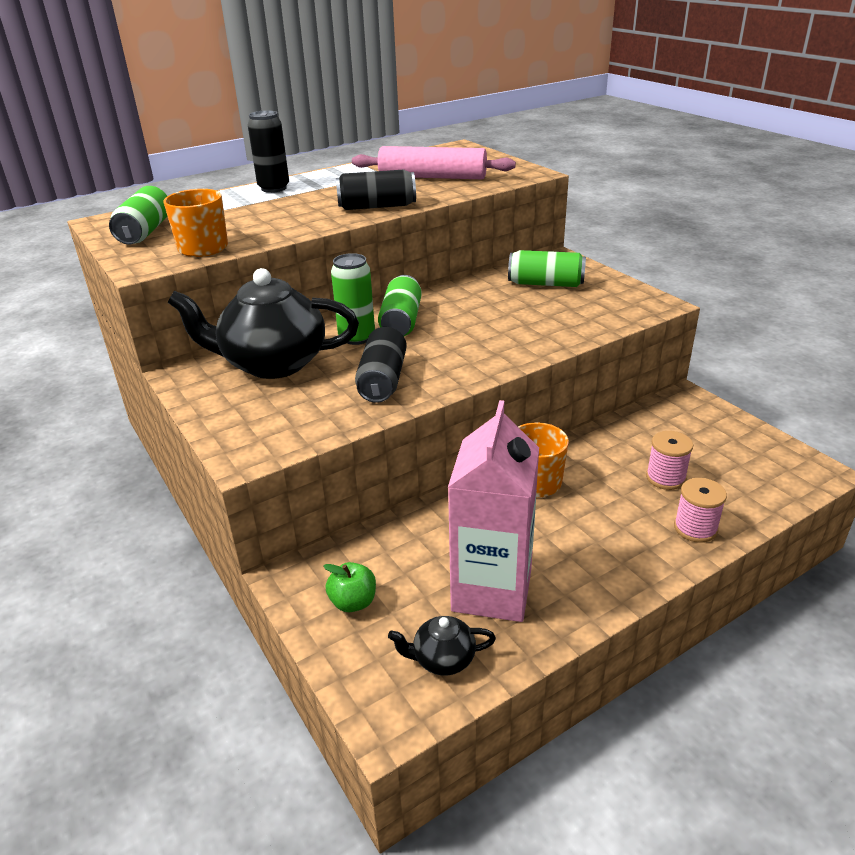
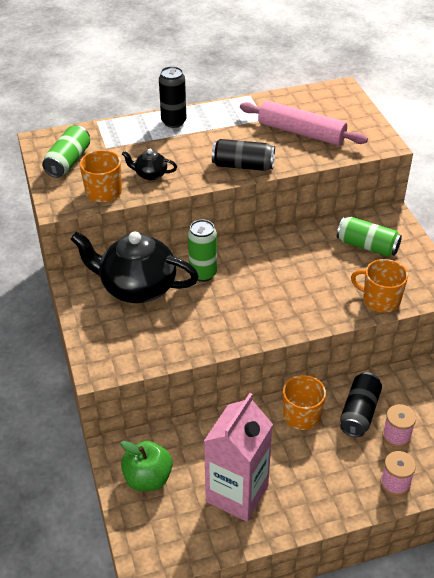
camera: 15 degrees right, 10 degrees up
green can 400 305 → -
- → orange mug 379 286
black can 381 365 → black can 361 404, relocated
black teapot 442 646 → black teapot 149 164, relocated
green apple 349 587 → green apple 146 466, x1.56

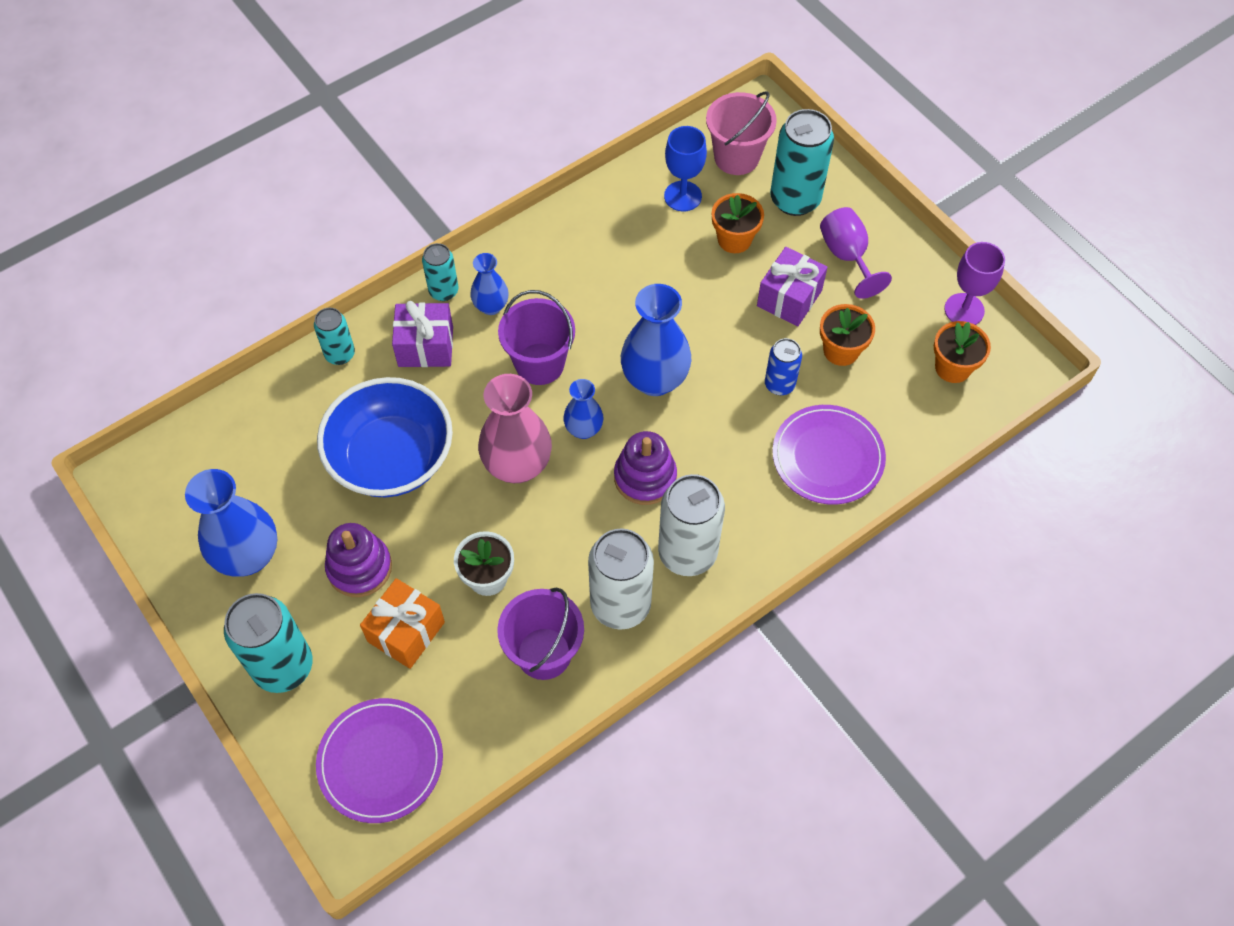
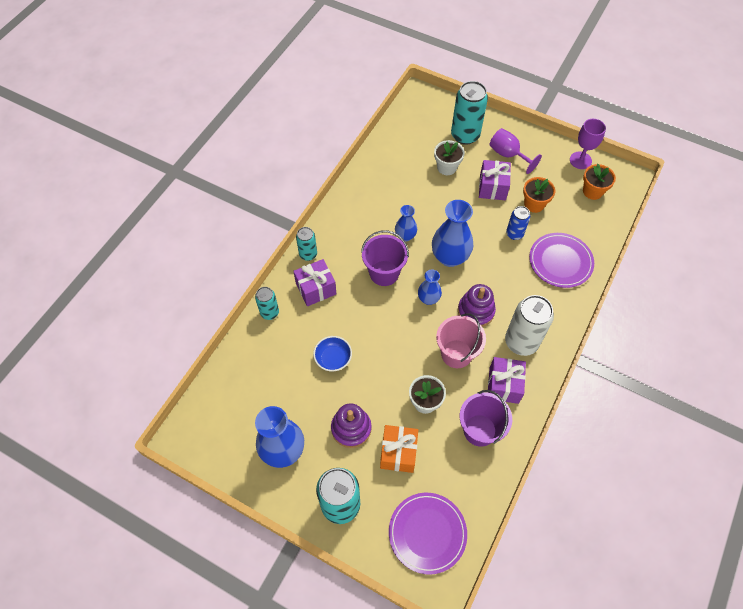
camera: 25 degrees left, 0 degrees up
pink vase 515 428 → -
blue goblet 685 169 → -
blue vase 489 284 → blue vase 406 223, relocated
pink bucket 741 133 → pink bucket 461 340, relocated
white can 621 579 → purple gift 507 380
orange flower pot 738 223 → white flower pot 449 157
blue bowl 385 437 → blue bowl 332 353, x0.47

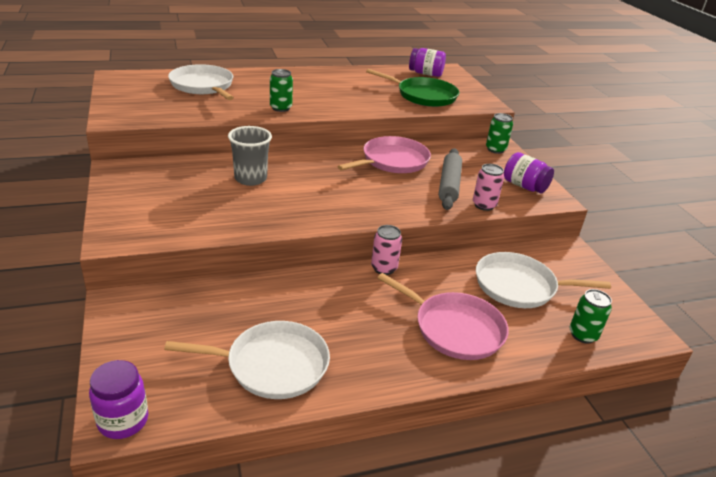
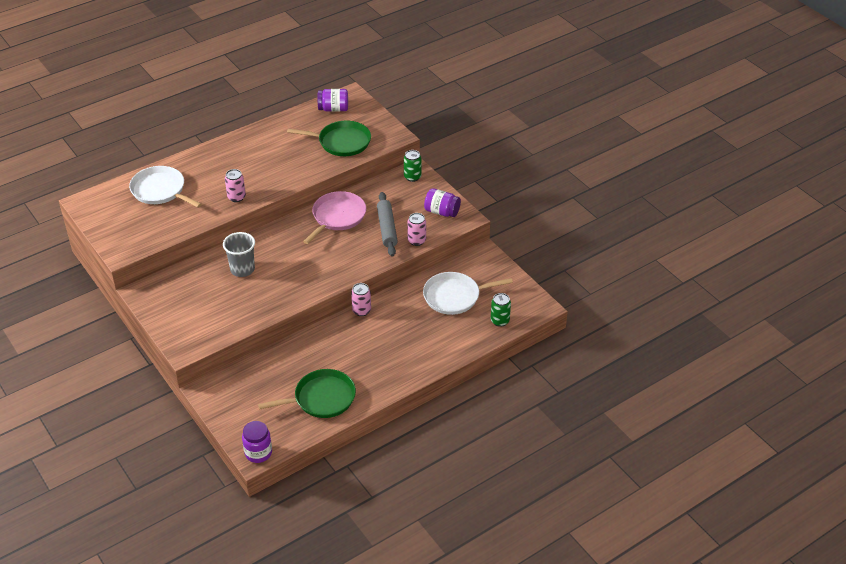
camera: 15 degrees left, 10 degrees up
pink pan 443 316 → -
white pan 247 360 → green pan 307 393
green can 281 90 → pink can 235 185

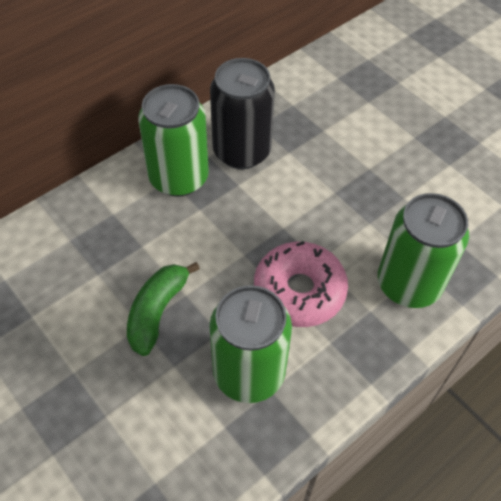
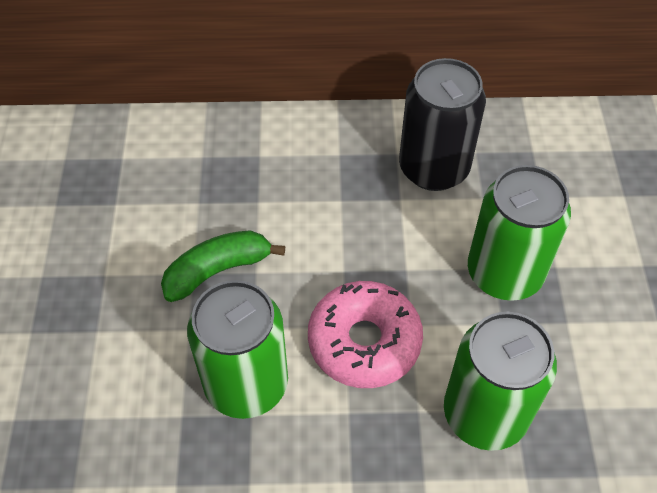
camera: 40 degrees right, 0 degrees up
green can 173 140 → green can 519 233, relocated

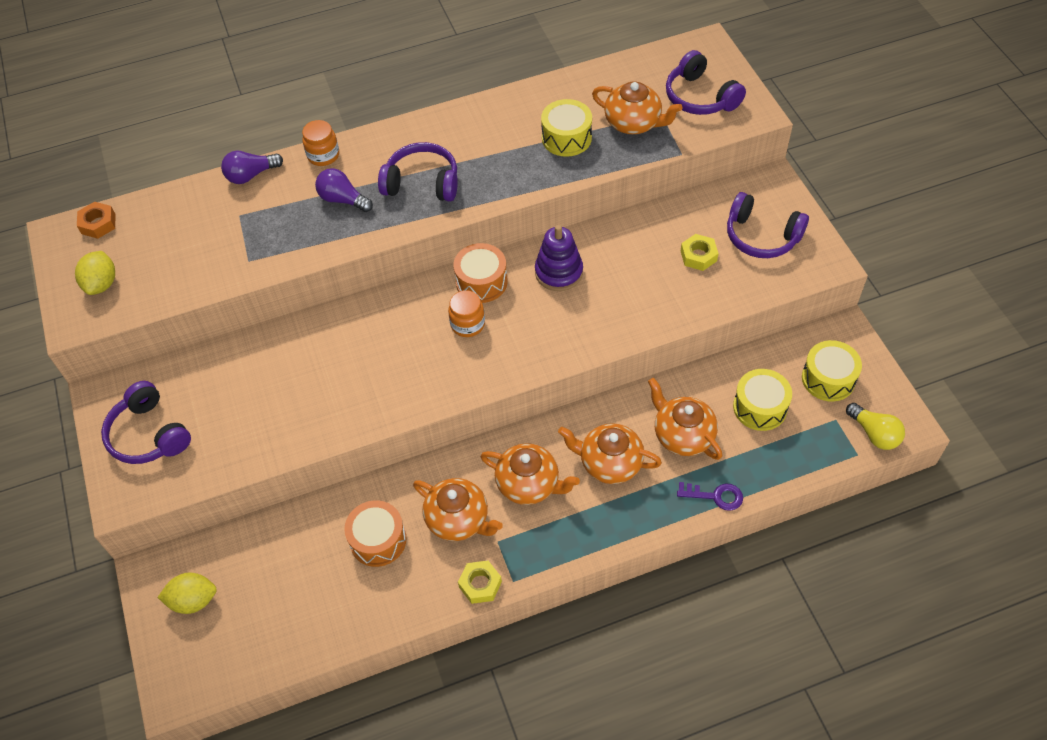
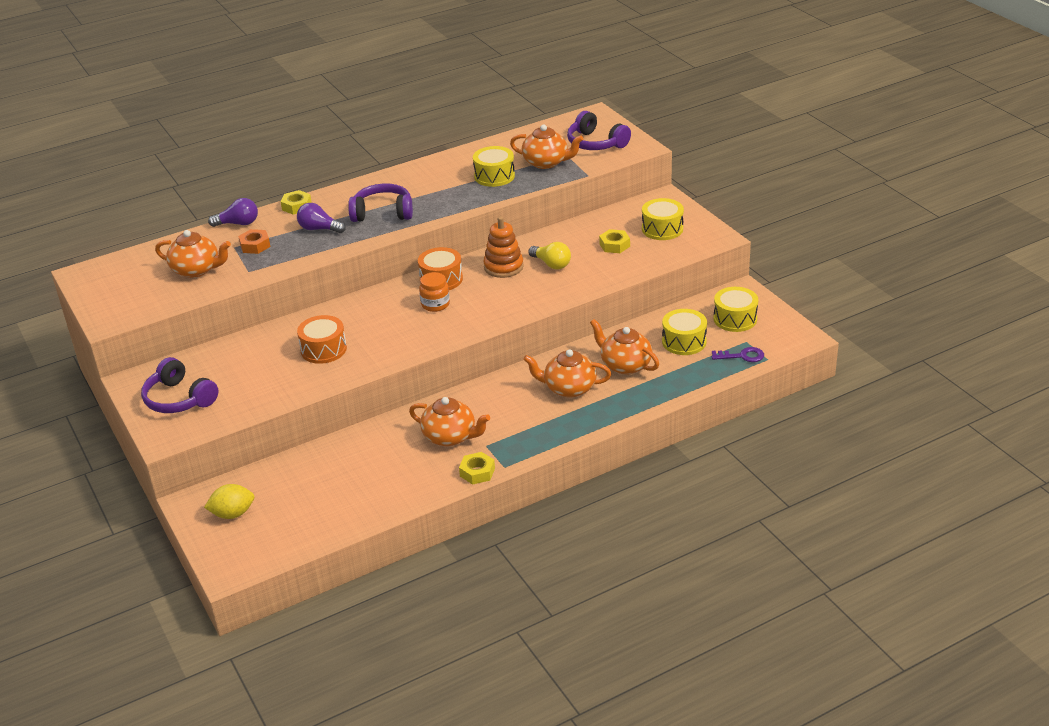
camera: 10 degrees left, 20 degrees down
yellow lemon 95 273 → -
orange nut 96 220 → orange nut 254 241, relocated
orange drum 375 533 → orange drum 322 339, relocated
orange teapot 530 474 → orange teapot 193 254, relocated
purple key 710 496 → purple key 738 354, relocated
yellow light bulb 875 426 → yellow light bulb 549 256, relocated
orange jar 320 143 → yellow nut 296 202
purple headphones 768 225 → yellow drum 663 219
purple stacking toy 559 258 → orange stacking toy 503 247
purple light bulb 252 167 → purple light bulb 233 212, 150 degrees counterclockwise

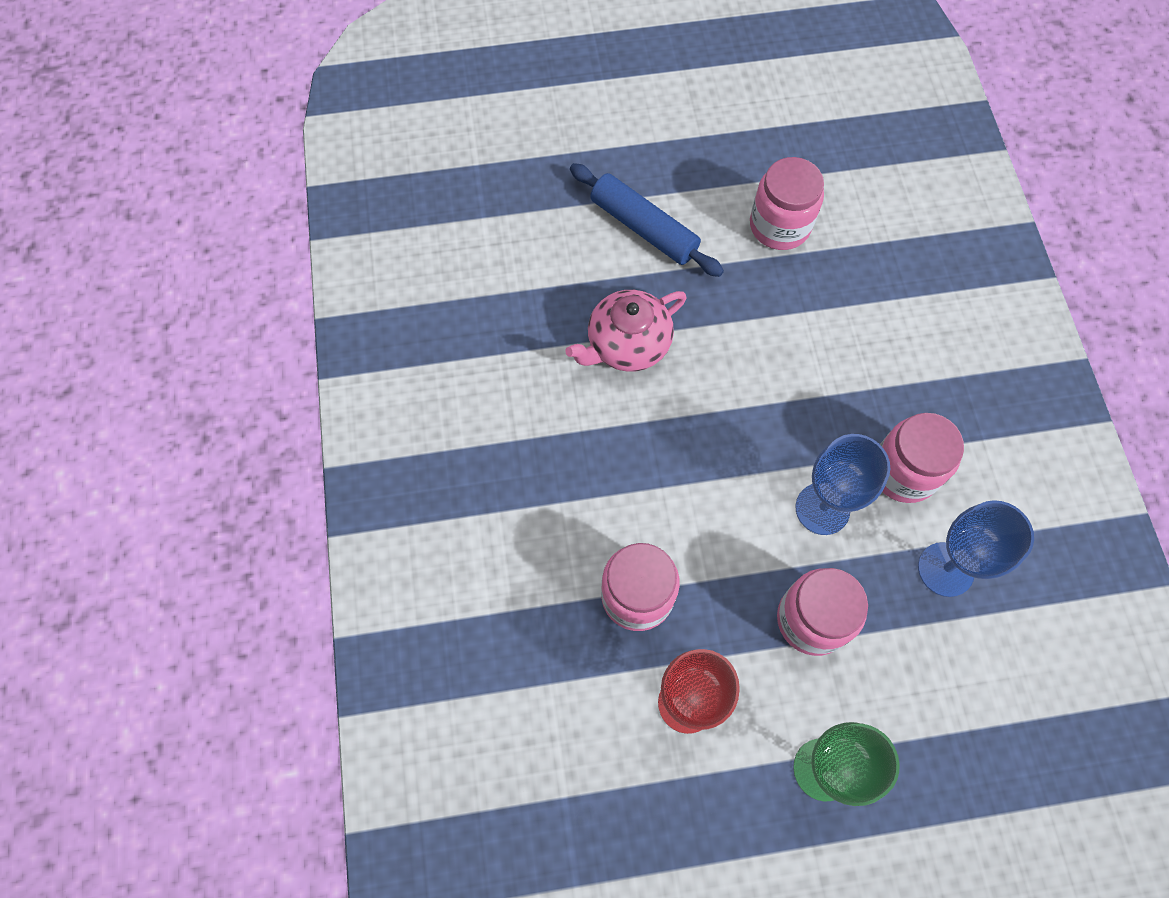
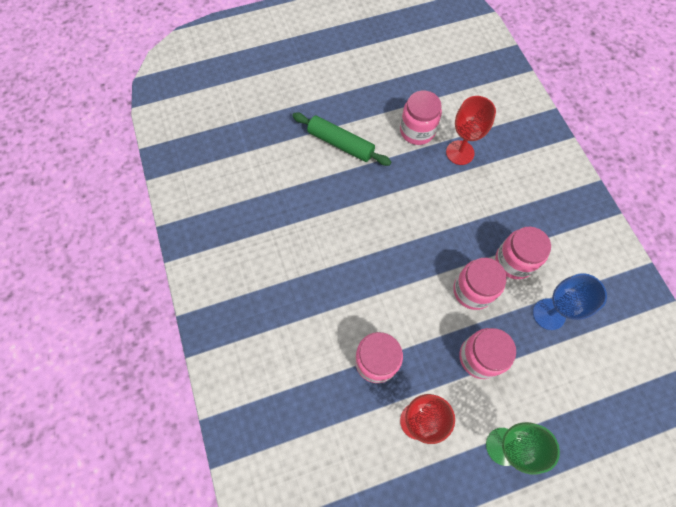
camera: 10 degrees left, 0 degrees up
pink teapot 625 331 → -
- → red goblet 471 130
blue goblet 843 484 → pink jar 480 284
blue rolling pin 647 220 → green rolling pin 341 139

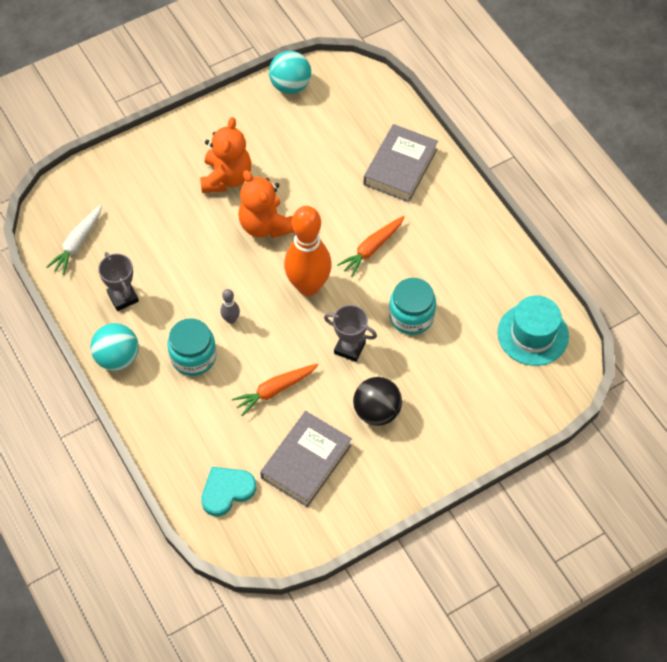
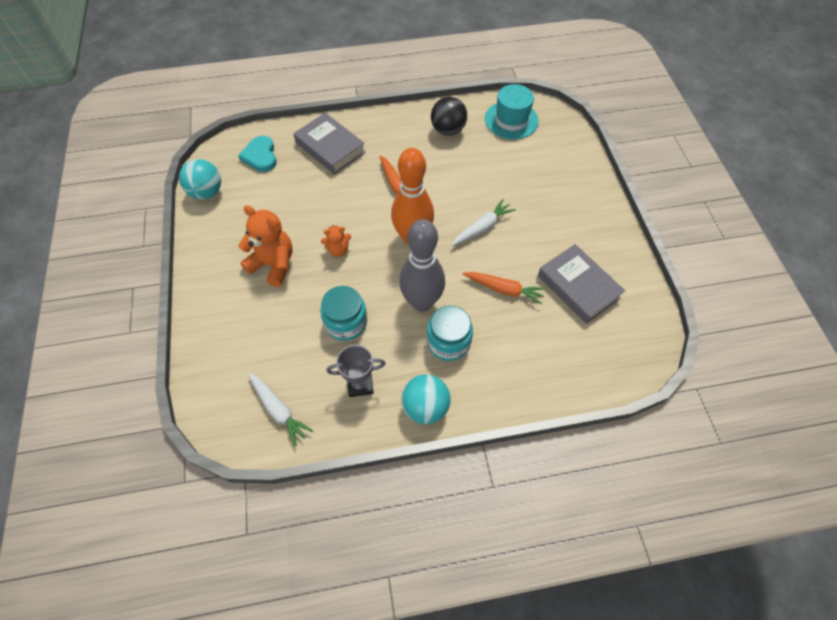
camera: 70 degrees left, 0 degrees up
turquoise heart 228 491 → turquoise heart 257 154, relocated
black ball 377 401 → black ball 449 116, relocated
turquoise jar 412 306 → turquoise jar 343 313, relocated
grey trophy 350 333 → white carrot 484 222
orange carrot 275 390 → orange carrot 504 288, 60 degrees counterclockwise
grey bowling pin 230 306 → grey bowling pin 422 265, x2.44
orange teddy bear 266 204 → orange teddy bear 336 241, x0.55

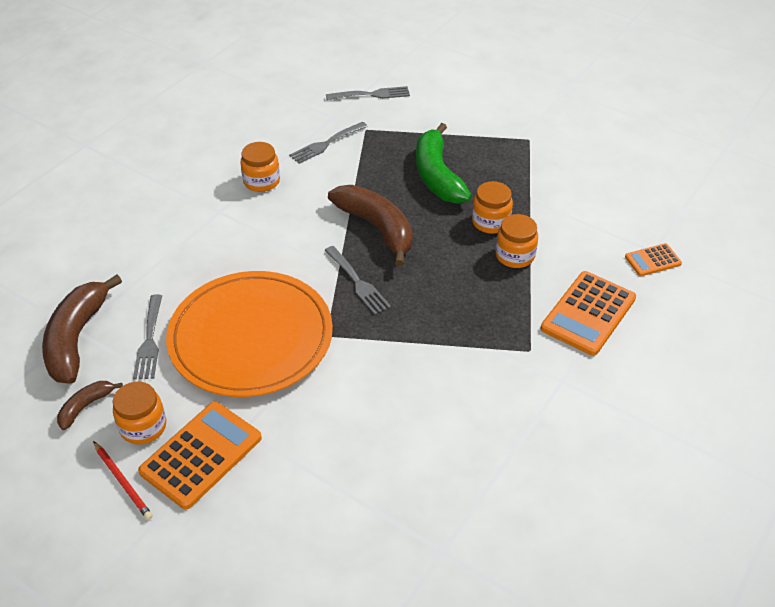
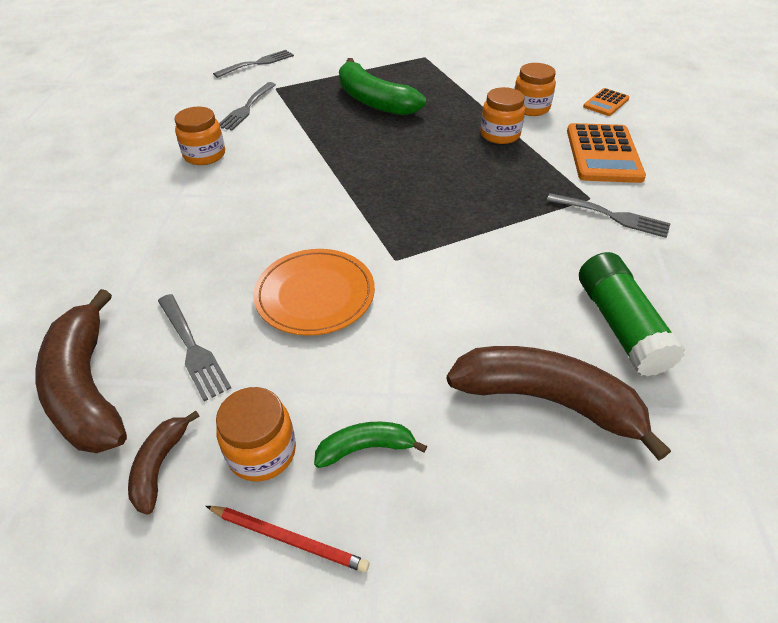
camera: 30 degrees left, 0 degrees up
- → green glue stick 632 314
grey fork 357 280 → grey fork 609 215, relocated
brown banana 370 225 → brown banana 558 403, relocated
orange jar 492 207 → orange jar 535 89, relocated
orange calculator 200 456 → green banana 370 445
orange plate 249 334 → orange plate 314 292, x0.58

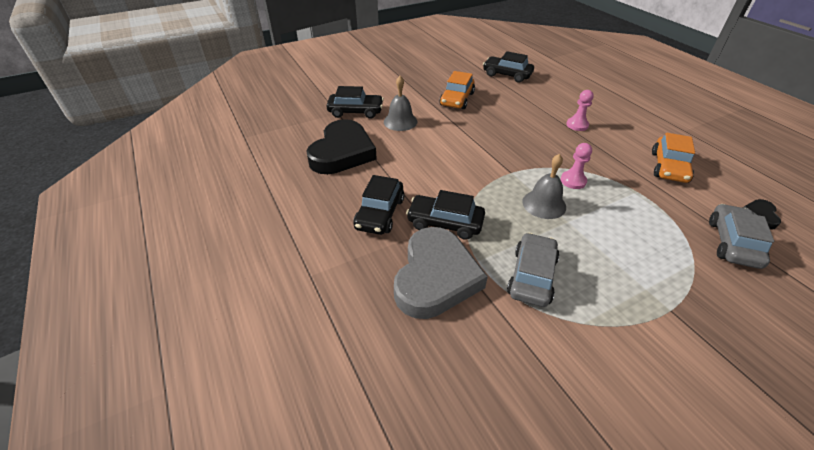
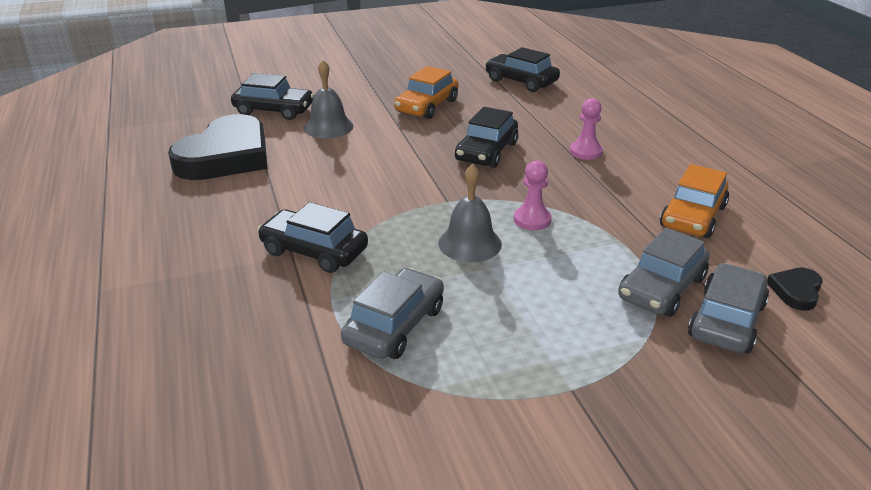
camera: 10 degrees right, 10 degrees down
grey heart 441 273 → -
- → grey car 664 272
black car 378 205 → black car 486 137, relocated

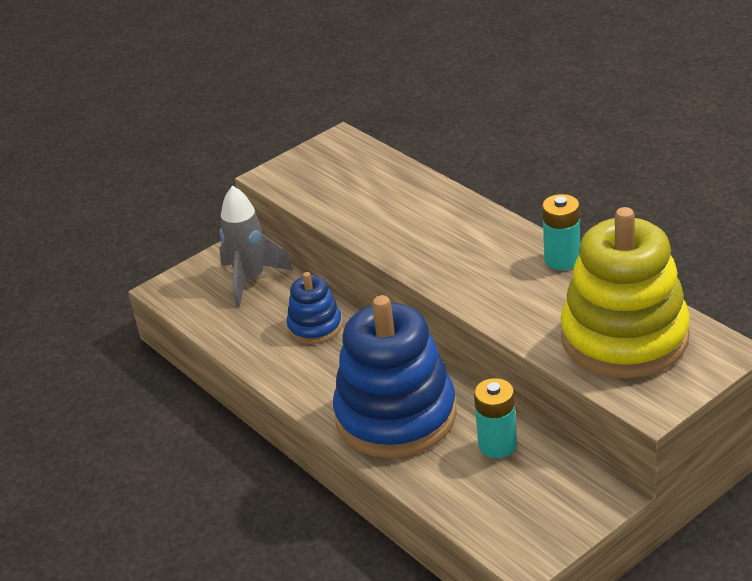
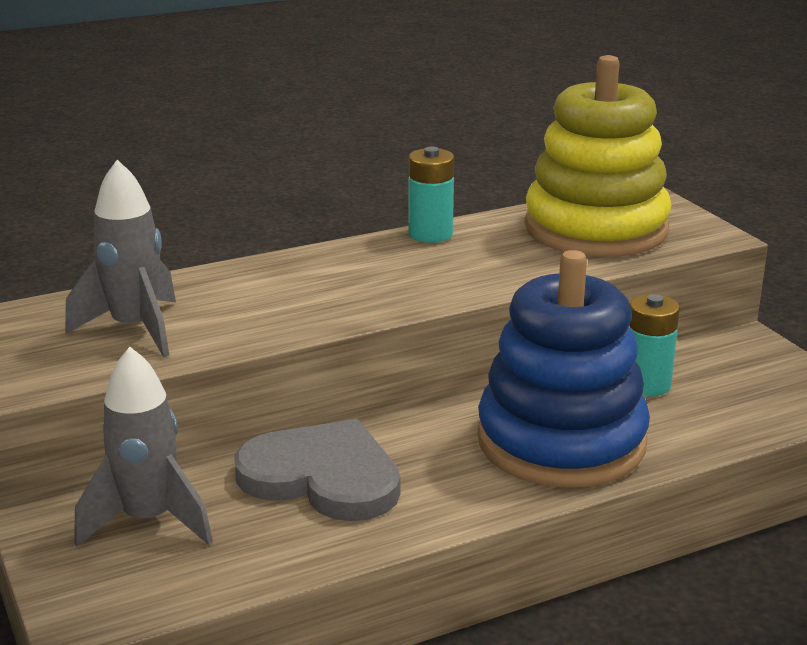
camera: 80 degrees left, 10 degrees down
- → grey rocket 120 258
blue stacking toy 314 308 → grey heart 317 470

